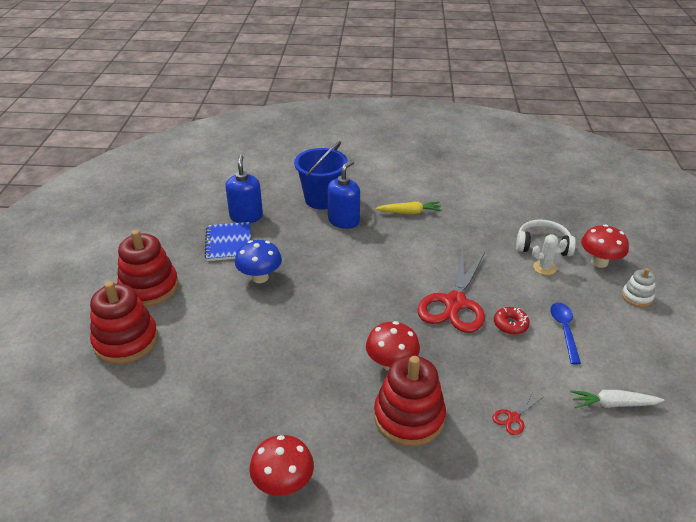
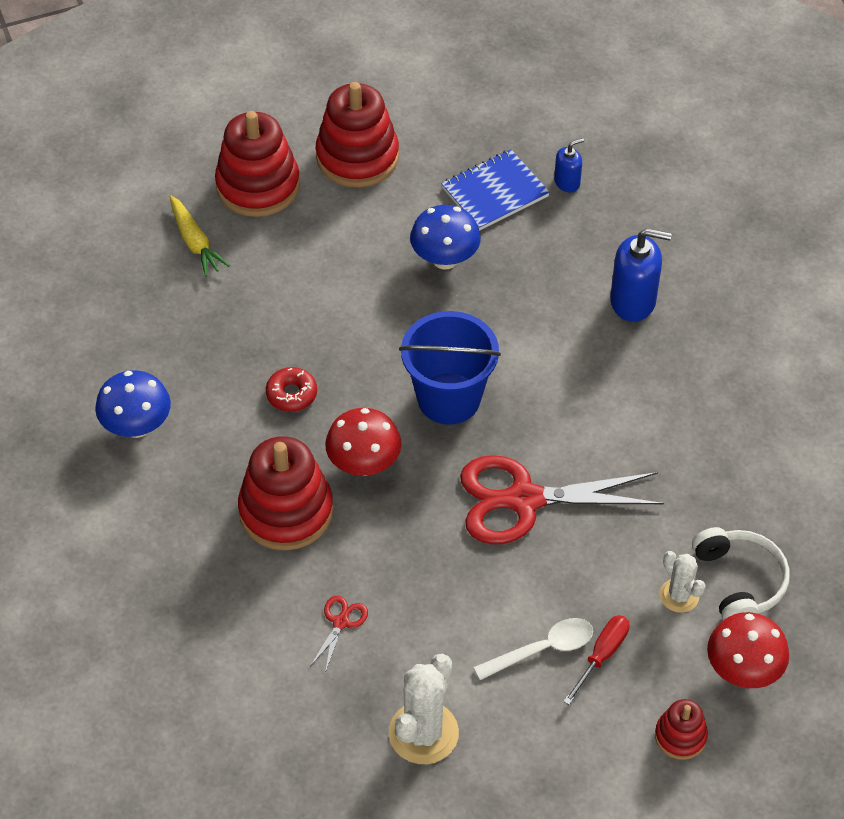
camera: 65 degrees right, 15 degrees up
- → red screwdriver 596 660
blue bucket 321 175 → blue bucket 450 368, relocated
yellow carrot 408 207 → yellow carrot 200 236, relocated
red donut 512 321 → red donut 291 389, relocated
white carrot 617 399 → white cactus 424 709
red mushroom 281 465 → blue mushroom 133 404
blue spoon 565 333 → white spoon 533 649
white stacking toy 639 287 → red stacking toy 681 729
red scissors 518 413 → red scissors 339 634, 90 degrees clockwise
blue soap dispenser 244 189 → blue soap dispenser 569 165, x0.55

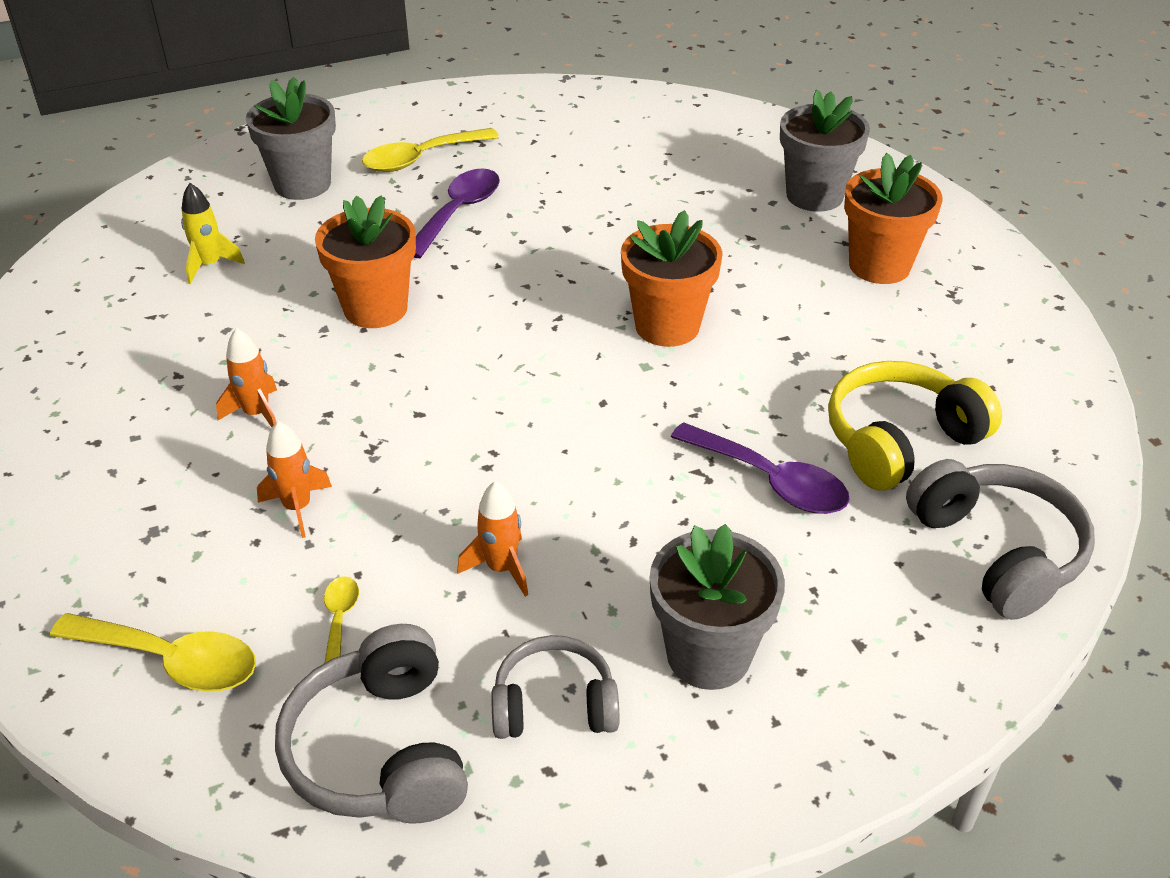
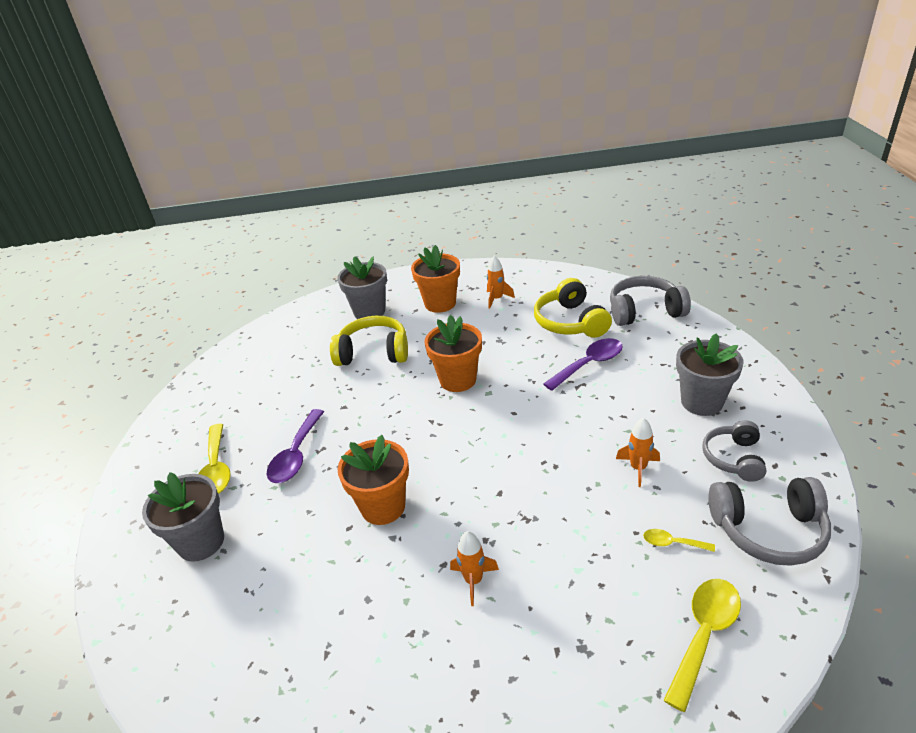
camera: 70 degrees left, 5 degrees down
yellow rocket 213 233 → -
- → yellow headphones 369 341
orange rocket 294 479 → orange rocket 501 282, relocated
purple spoon 457 213 → purple spoon 295 446, 120 degrees counterclockwise

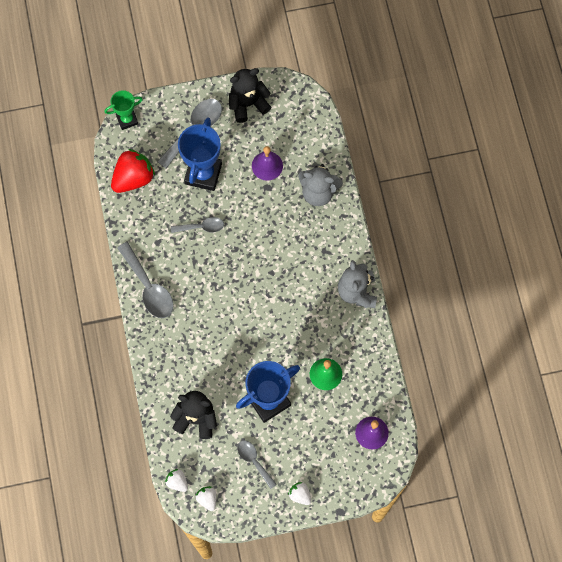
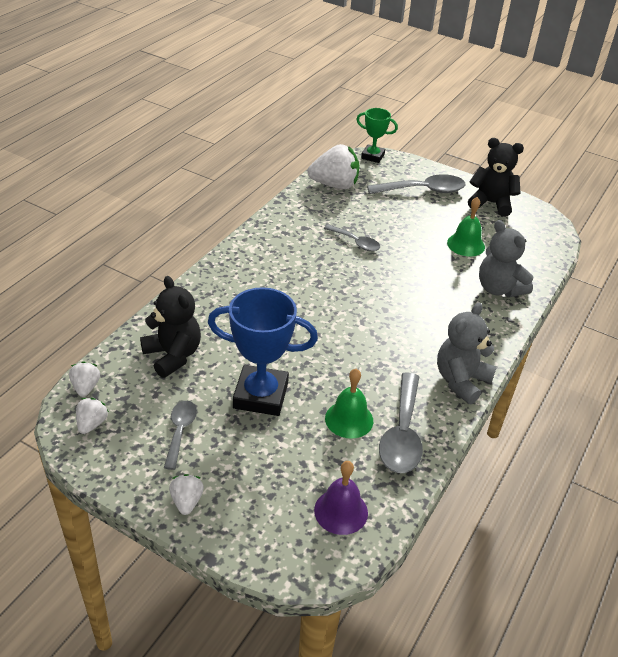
camera: 40 degrees right, 30 degrees down
blue trophy 200 154 → -
grey spoon 145 280 → grey spoon 401 423, relocated
red strawberry 133 171 → white strawberry 334 166
purple bell 267 163 → green bell 466 226

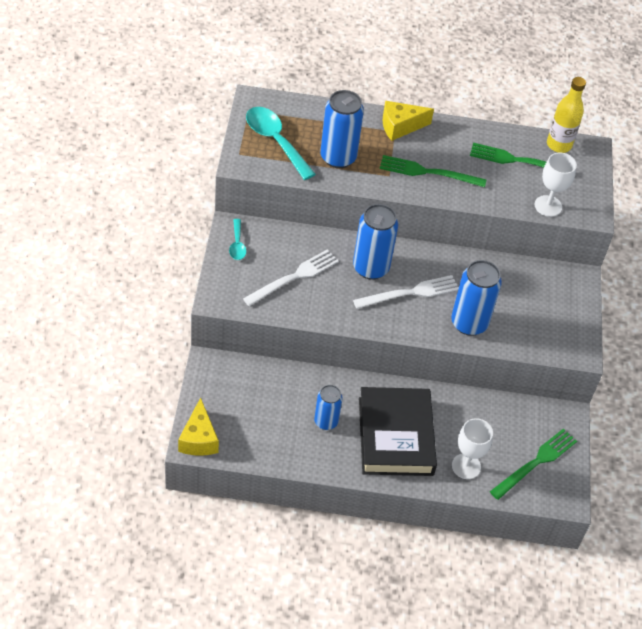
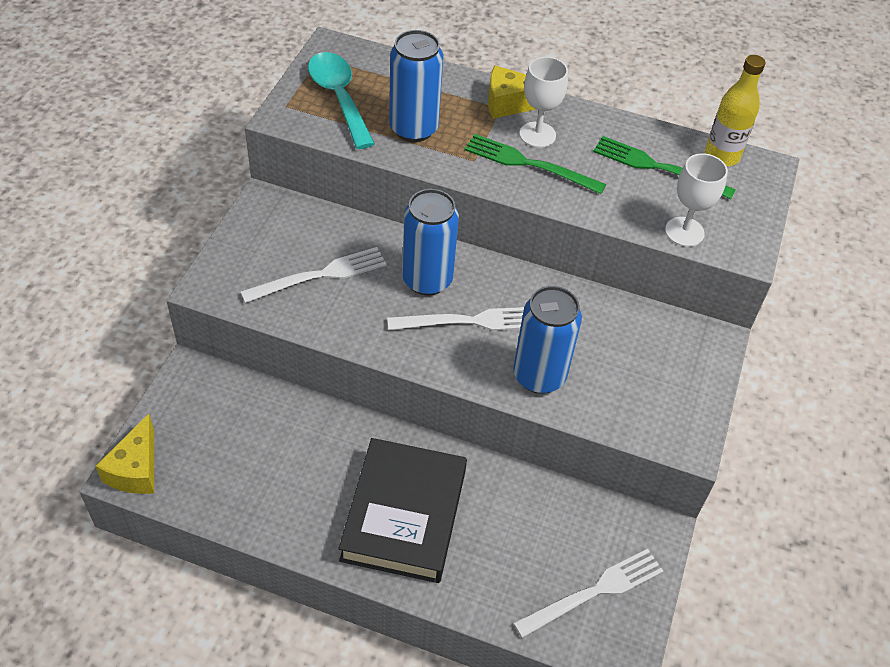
camera: 15 degrees right, 0 degrees up
turquoise spoon 237 239 → -
blue can 328 407 → -
white goblet 472 448 → white goblet 544 102, relocated
green fork 533 464 → white fork 588 593

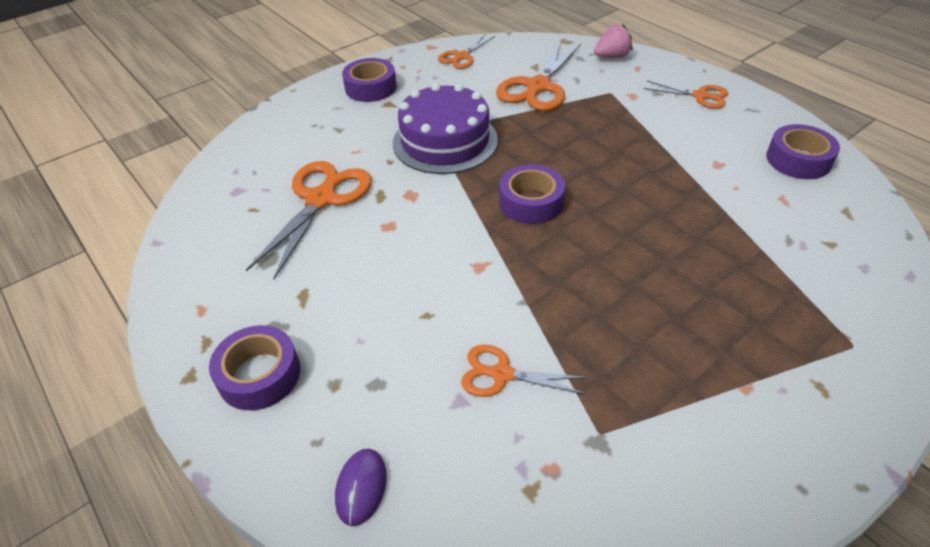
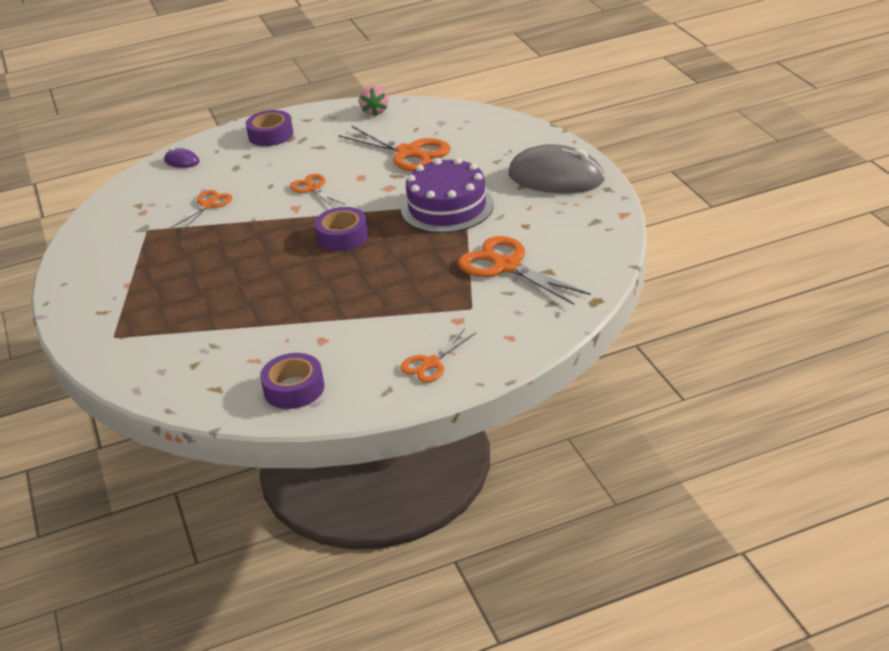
camera: 110 degrees right, 10 degrees down
orange scissors 466 52 → orange scissors 317 191, relocated
pink strawberry 613 41 → pink strawberry 373 101, relocated
purple tape 369 80 → grey mouse 556 168

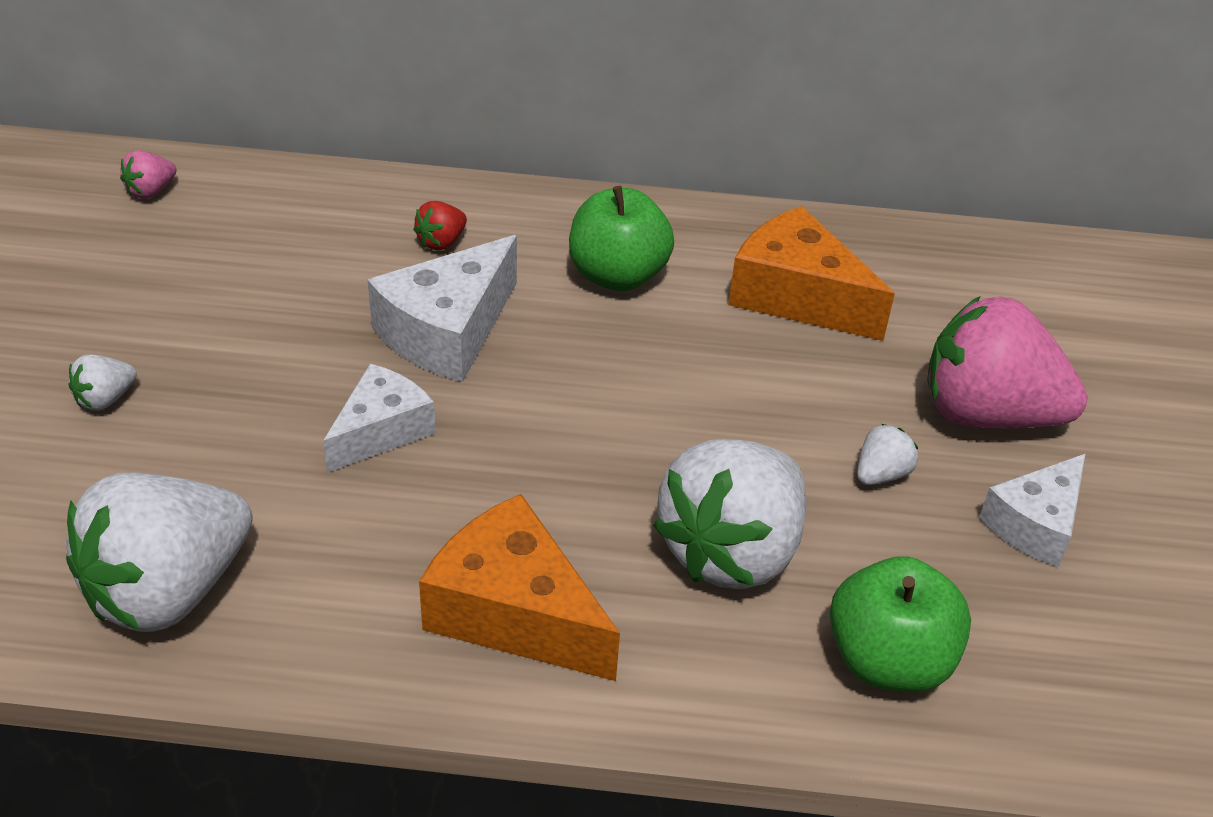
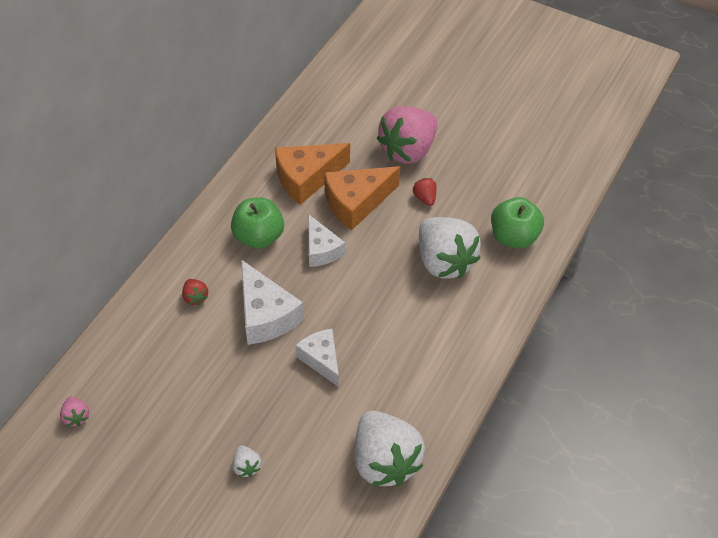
camera: 65 degrees left, 10 degrees up
orange cheese 519 587 → orange cheese 362 198, relocated
white cheese 1032 510 → white cheese 326 240, relocated
white strawberry 887 454 → red strawberry 424 192

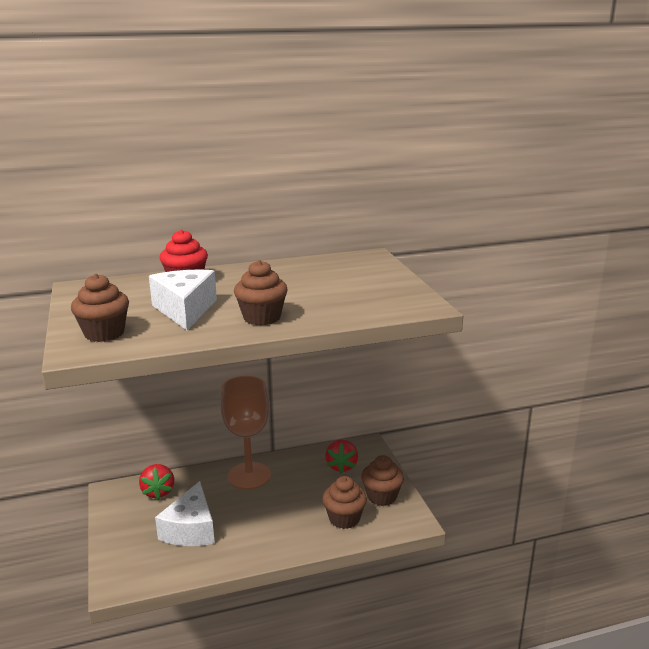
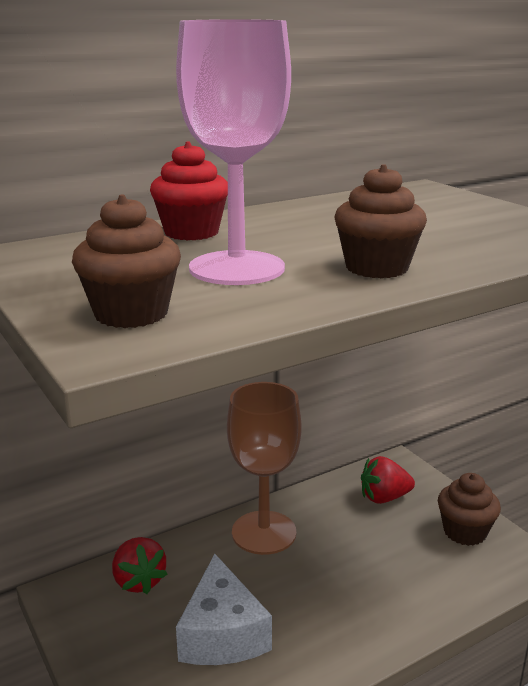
camera: 15 degrees left, 0 degrees up
brown cupcake 344 502 → -
white cheese 183 300 → pink goblet 233 152
red strawberry 341 456 → red strawberry 388 480, 90 degrees clockwise

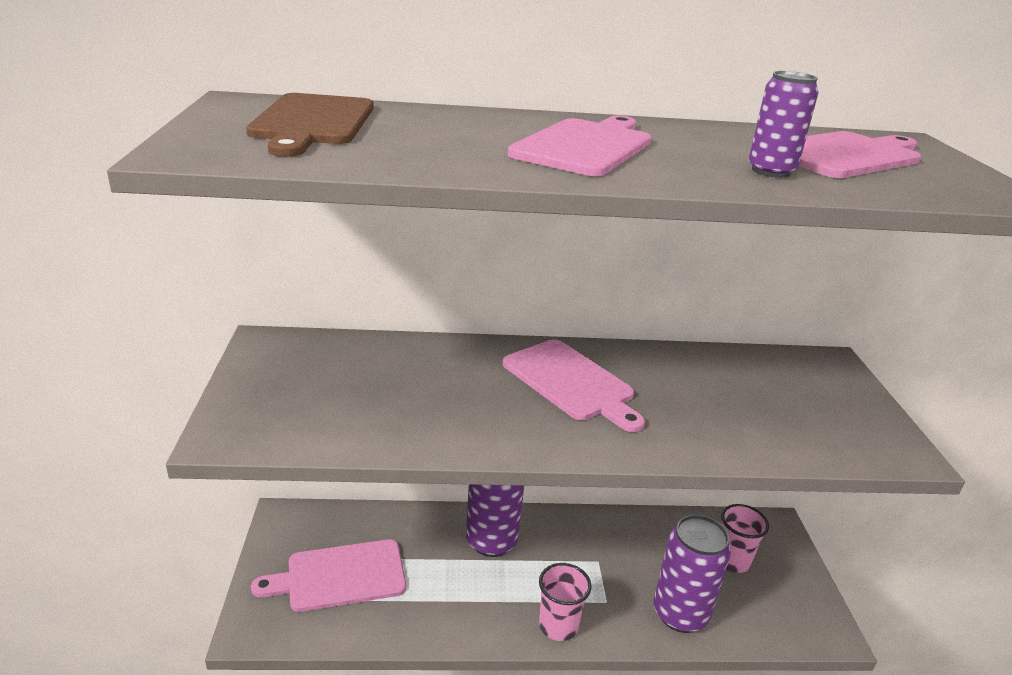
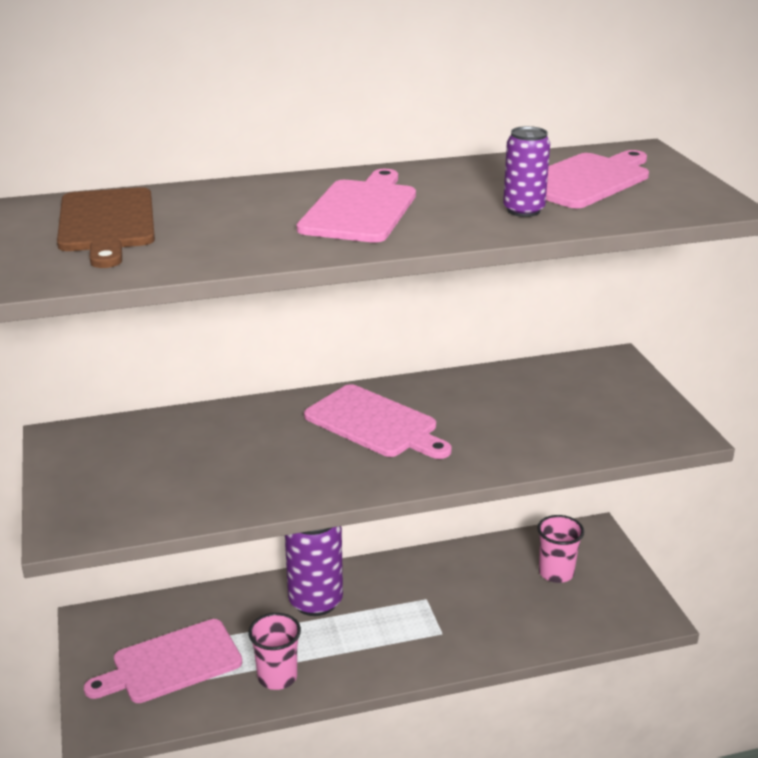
camera: 10 degrees left, 0 degrees up
purple can 692 573 → -
pink cup 565 602 → pink cup 274 651, relocated

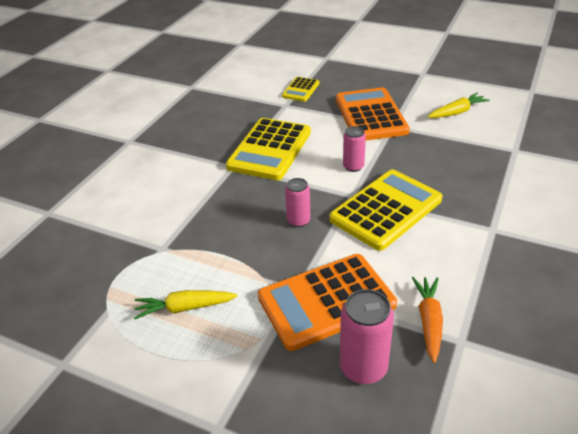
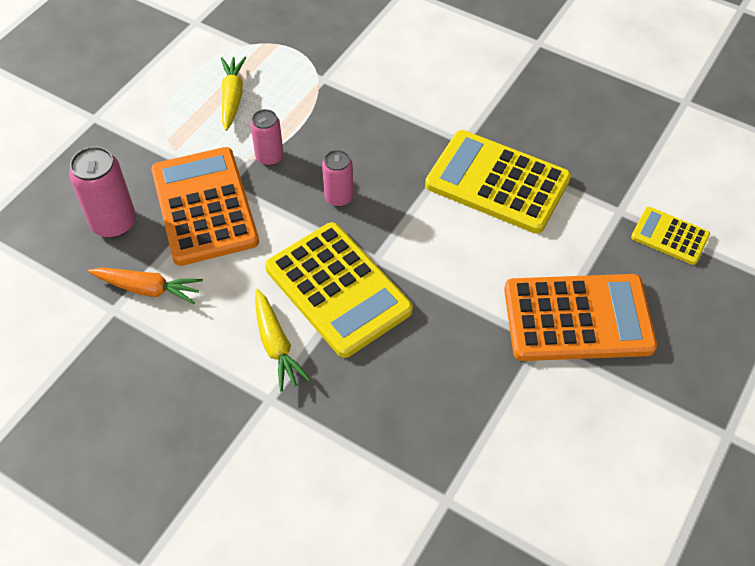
camera: 95 degrees right, 15 degrees up
pink can 354 149 → pink can 267 137, relocated
yellow carrot 459 105 → yellow carrot 283 340, relocated

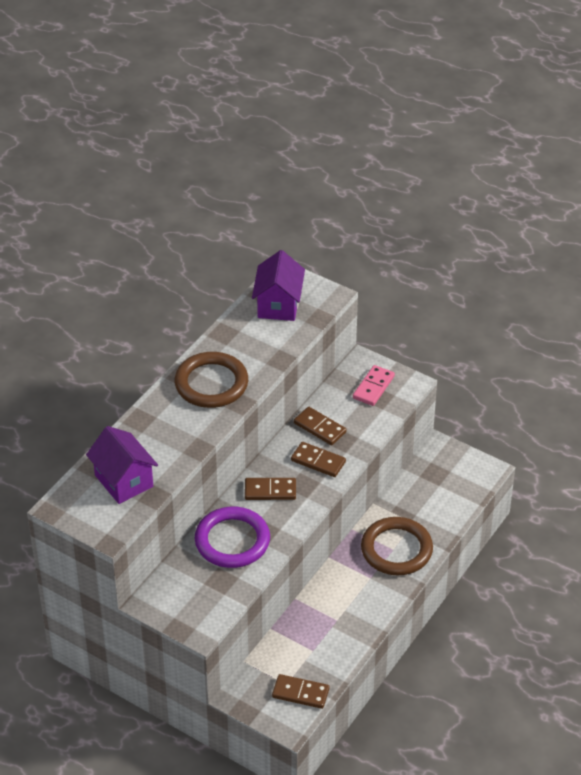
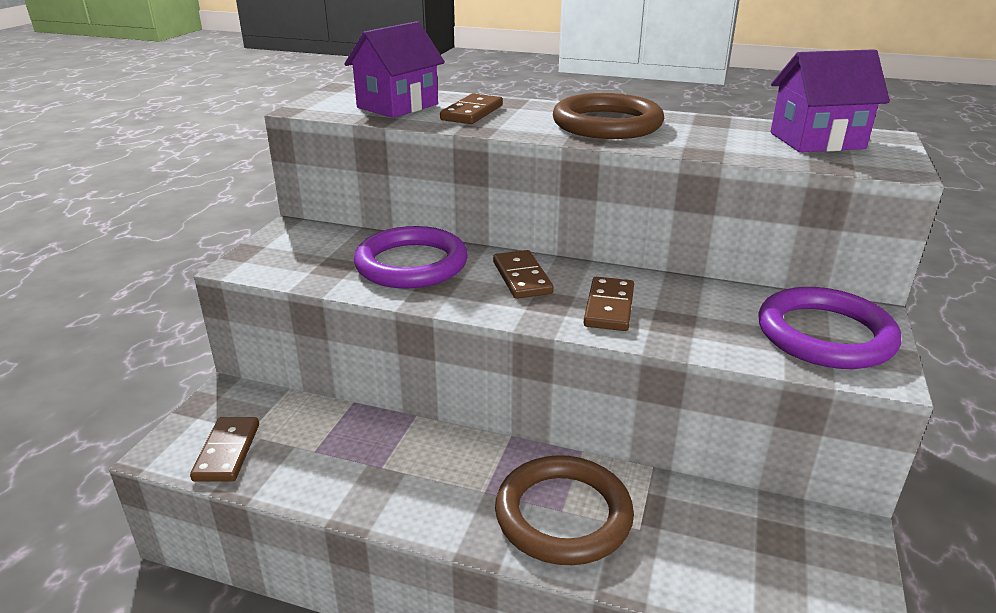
camera: 75 degrees right, 15 degrees down
brown domino 320 426 → brown domino 471 109, relocated
pink domino 374 385 → purple ring 829 328

